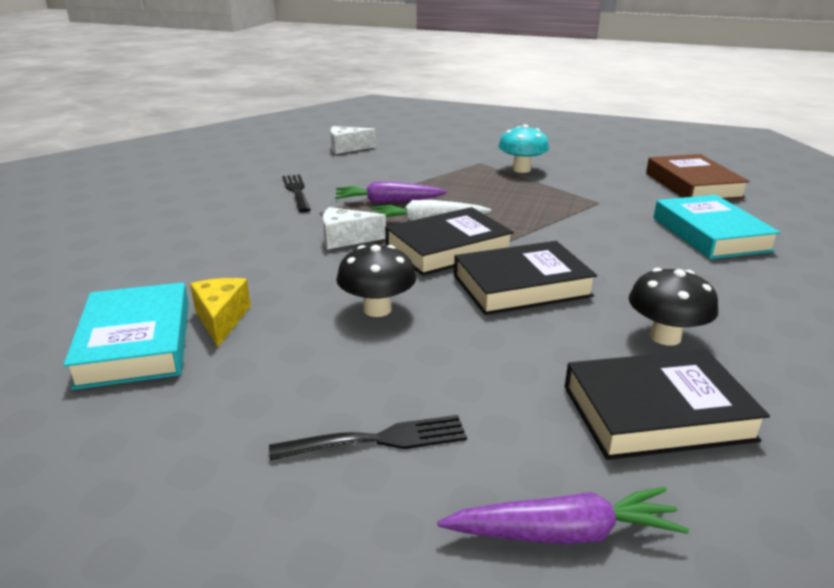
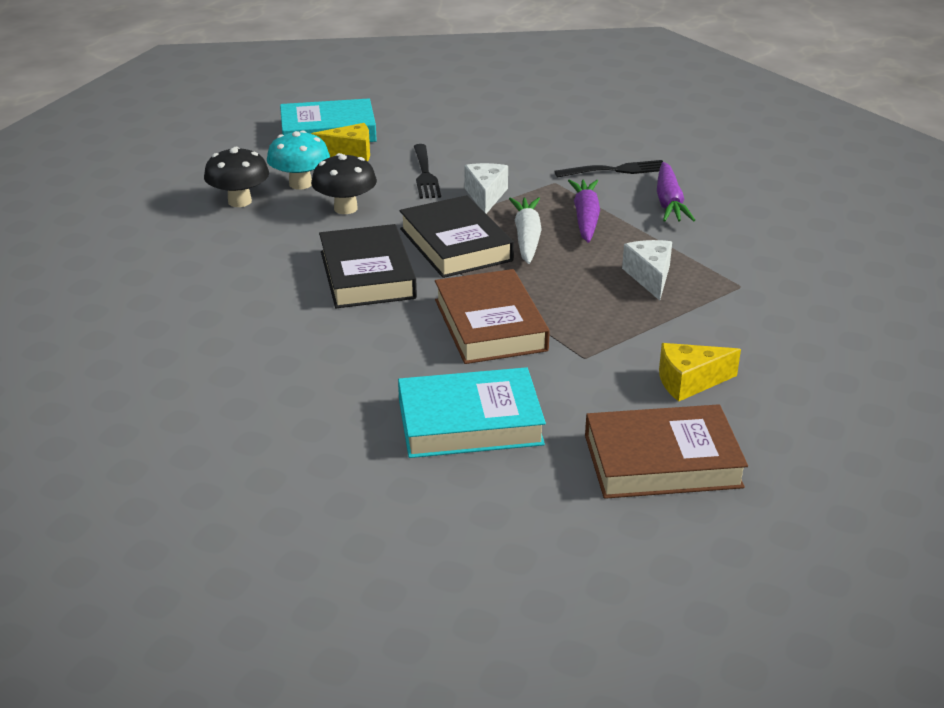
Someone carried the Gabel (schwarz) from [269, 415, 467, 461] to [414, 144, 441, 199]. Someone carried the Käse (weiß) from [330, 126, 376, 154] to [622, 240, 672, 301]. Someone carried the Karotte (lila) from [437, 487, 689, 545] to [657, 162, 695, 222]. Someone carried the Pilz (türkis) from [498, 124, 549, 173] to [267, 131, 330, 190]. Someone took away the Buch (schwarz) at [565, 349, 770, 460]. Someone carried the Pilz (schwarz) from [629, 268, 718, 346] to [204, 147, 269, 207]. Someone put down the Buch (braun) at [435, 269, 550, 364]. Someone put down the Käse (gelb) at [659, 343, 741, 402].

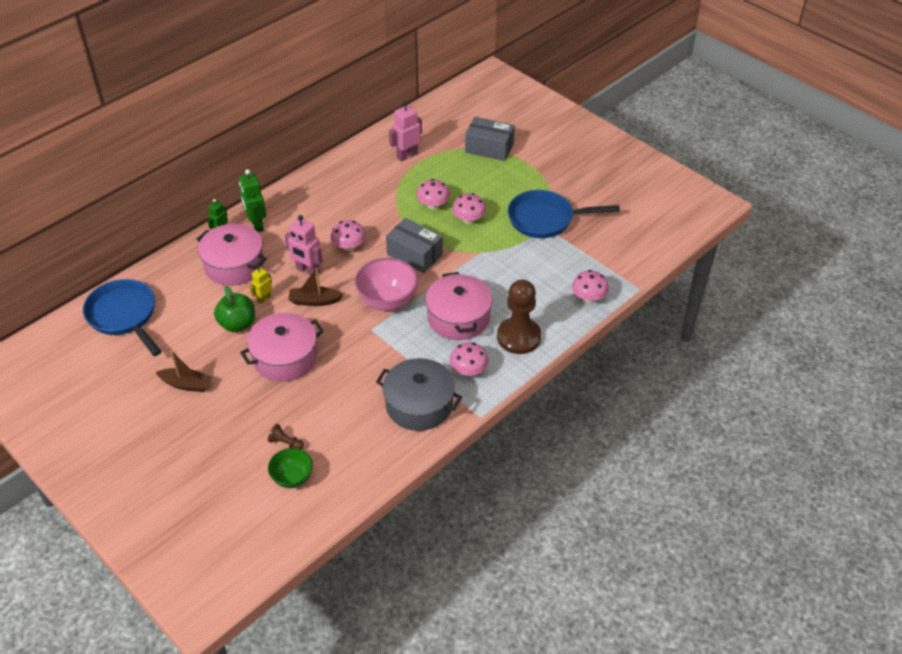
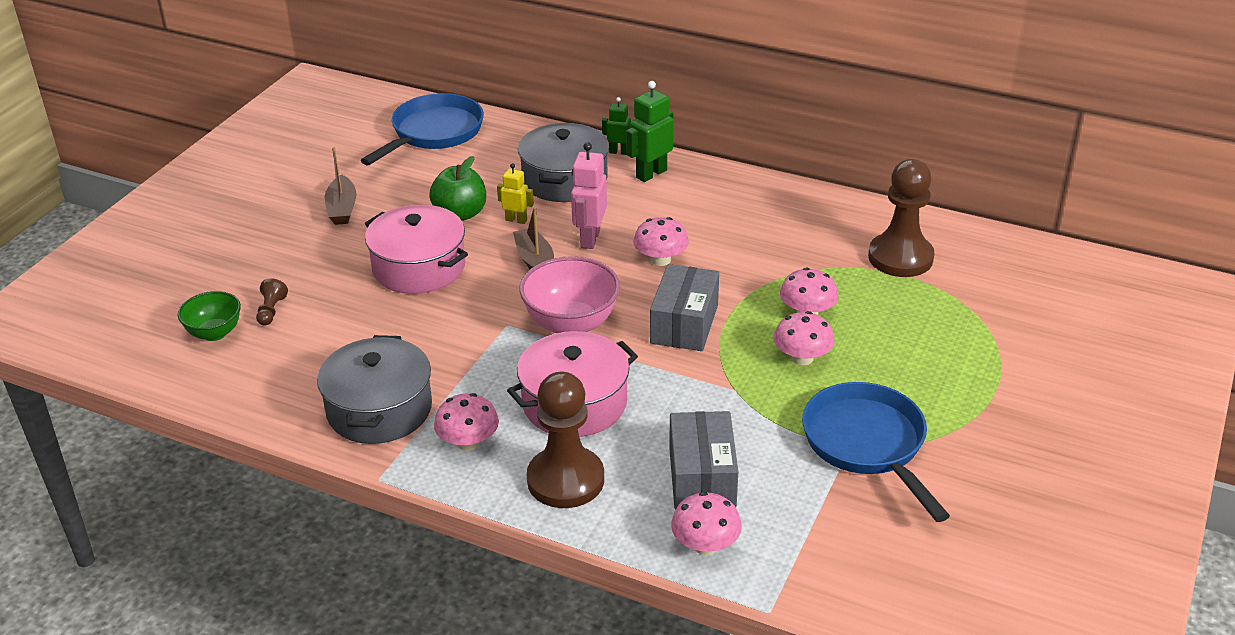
Someone repainted the Kochtopf (rosa) at [196, 224, 266, 286], which became the Kochtopf (grau) at [518, 122, 609, 202]. Someone swapped the Roboter (rosa) at [389, 101, 422, 162] for the Bauer (braun) at [868, 159, 935, 277]. Someone carried the Schachtel (grau) from [465, 117, 515, 161] to [669, 411, 738, 509].

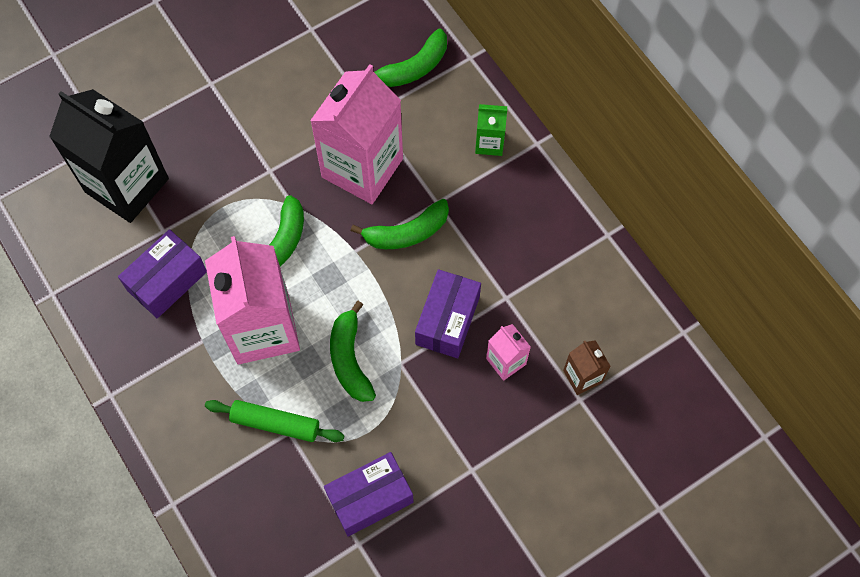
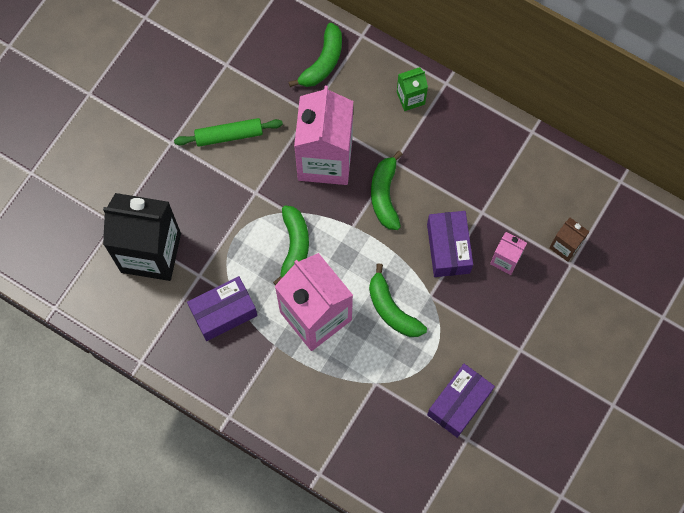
Someone rotated the Schachtel (lila) at [118, 229, 207, 319] by 45 degrees clockwise. Someone carried the Nudelholz (grün) from [205, 400, 344, 442] to [174, 118, 283, 147]. Someone rotated the Banane (grün) at [351, 199, 449, 249] by 135 degrees clockwise.

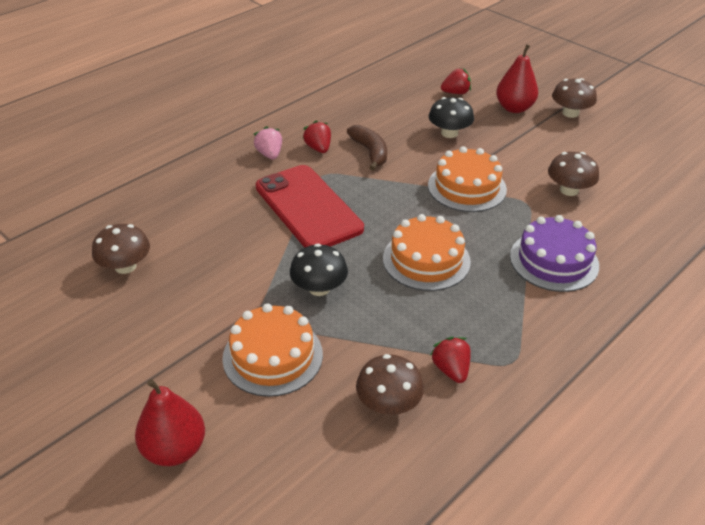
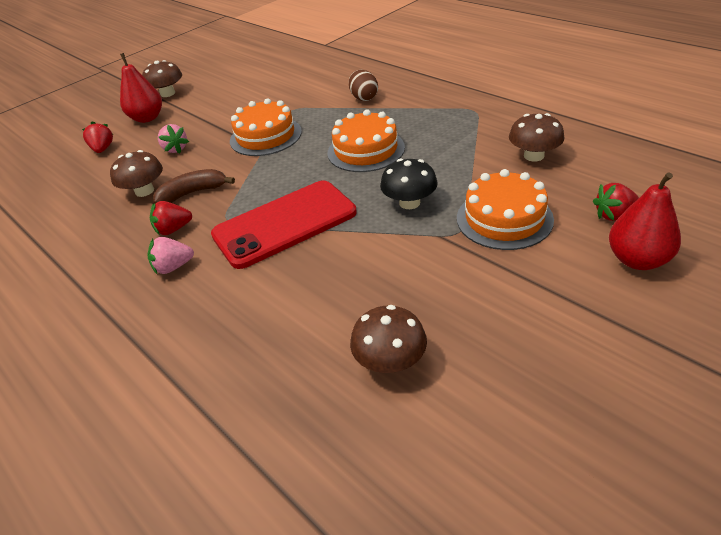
Someone swapped the Pilz (schwarz) at [429, 97, 474, 138] for the Erdbeere (rosa) at [158, 124, 189, 153]. Someone carried the Erdbeere (rot) from [430, 337, 471, 383] to [593, 183, 639, 221]. Someone swapped the Kuchen (lila) at [510, 215, 599, 292] for the Ei (braun) at [349, 70, 378, 101]. Someone carried the Pilz (braun) from [548, 152, 599, 196] to [110, 150, 163, 197].

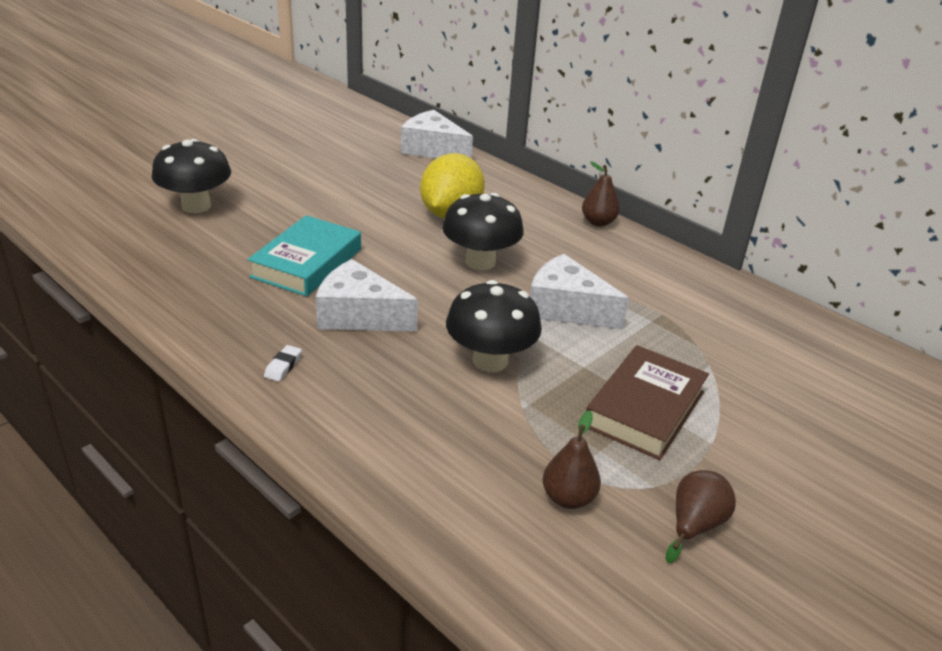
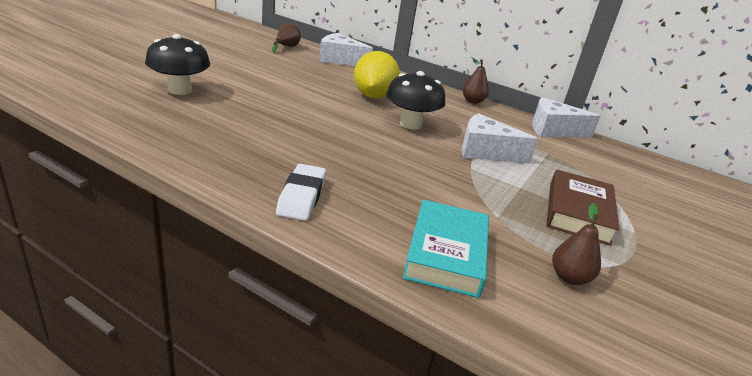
Someone carried the Buch (türkis) from [248, 215, 361, 296] to [403, 200, 489, 298]. Someone scaled the Radiergummi (weiß) at [264, 345, 302, 382] by 2.05. Someone carried the Käse (weiß) from [316, 259, 418, 332] to [532, 97, 600, 138]. Someone took away the Pilz (schwarz) at [446, 280, 542, 372]. Someone carried the Birne (braun) from [665, 470, 736, 563] to [272, 23, 301, 53].

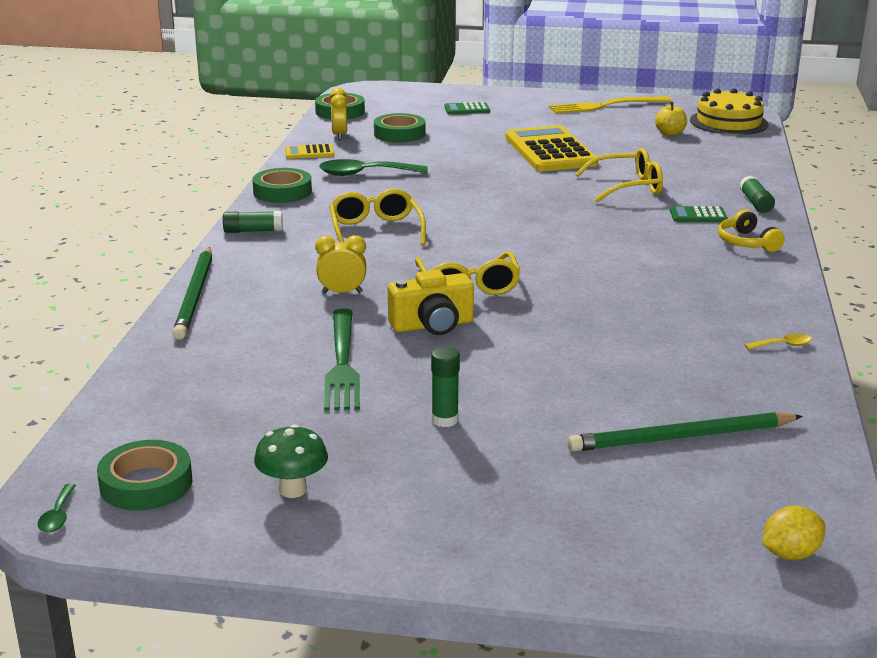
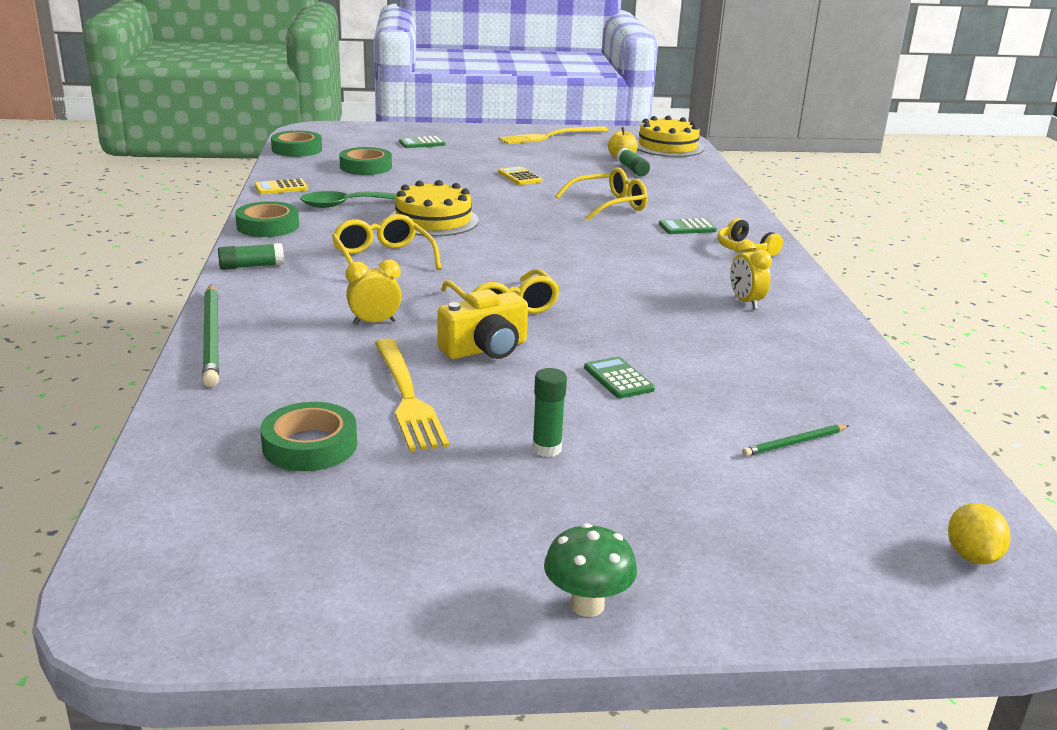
Someone took away the Löffel (grün) at [37, 484, 76, 532]. Someone carried the Klebeband (grün) from [97, 440, 192, 511] to [260, 402, 357, 471]. Someone carried the Pilz (grün) from [254, 424, 328, 498] to [544, 523, 637, 617]. Someone repainted the Gabel (grün) at [324, 309, 360, 411], which became the Gabel (gelb) at [375, 338, 449, 452]. Someone carried the Wecker (gelb) from [330, 88, 347, 140] to [730, 240, 772, 310]. Someone scaled the Taschenrechner (gelb) at [505, 125, 598, 171] by 0.45. Someone scaled the Bleistift (grün) at [568, 412, 803, 452] by 0.51. Someone carried the Klebestift (grün) from [740, 176, 775, 213] to [617, 148, 650, 176]. Someone took away the Löffel (gelb) at [745, 333, 812, 349]. Someone rotated the Zitrone (gelb) at [762, 506, 826, 560] by 45 degrees counterclockwise. Someone put down the Kuchen (gelb) at [389, 180, 479, 236]. Someone put down the Taschenrechner (grün) at [584, 356, 655, 399].

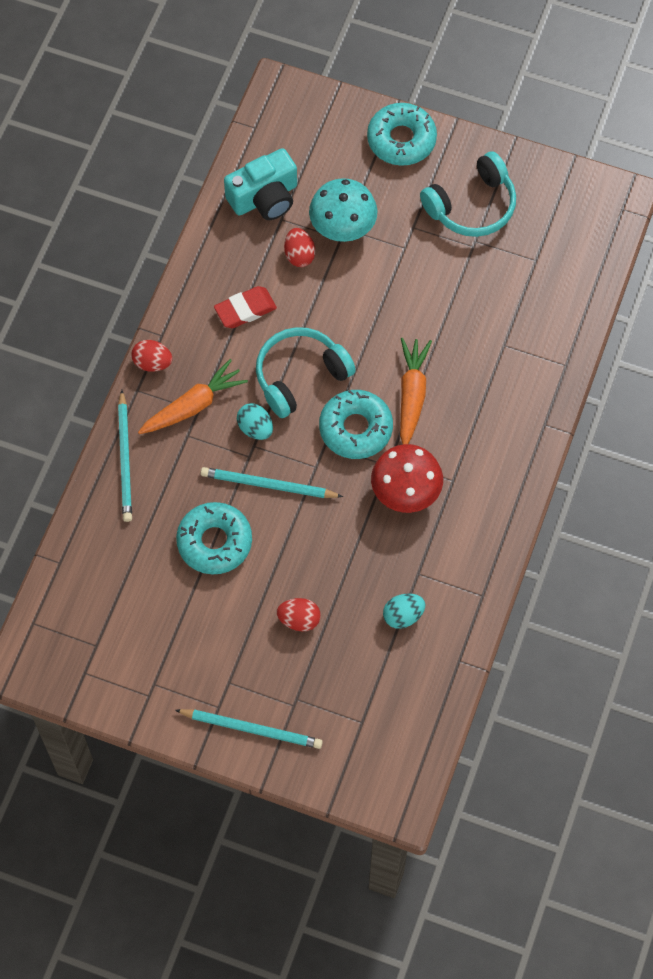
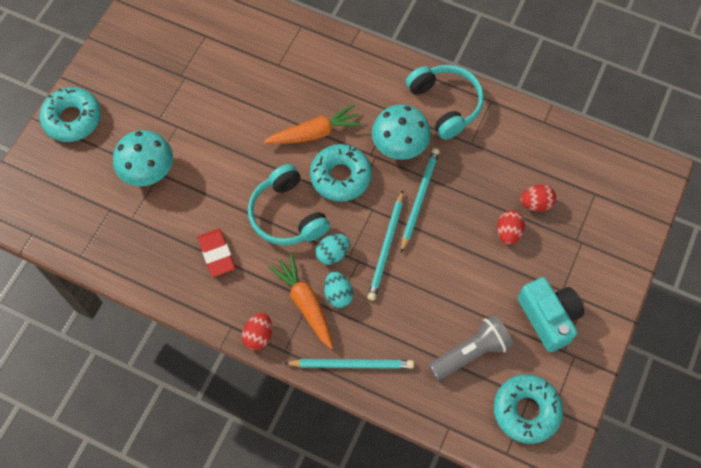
Someone carried the Bleistift (türkis) from [175, 709, 323, 749] to [401, 148, 440, 253]. Someone carried the Donut (türkis) from [176, 502, 252, 574] to [494, 375, 563, 444]. Someone carried the Kamera (türkis) from [224, 148, 297, 220] to [518, 277, 584, 352]. Someone carried the Ei (rot) from [284, 228, 315, 267] to [520, 184, 556, 212]. Someone repainted the Pilz (rot) at [371, 444, 443, 513], which became the Pilz (türkis) at [372, 104, 431, 160]. Someone carried the Ei (türkis) from [383, 594, 425, 629] to [324, 272, 353, 308]. Someone rotated the Karotte (orange) at [400, 338, 432, 444] by 150 degrees clockwise. Someone carried the Kopfhörer (türkis) from [420, 151, 516, 237] to [406, 65, 484, 140]. Someone put down the Taschenlampe (grau) at [428, 315, 513, 381].

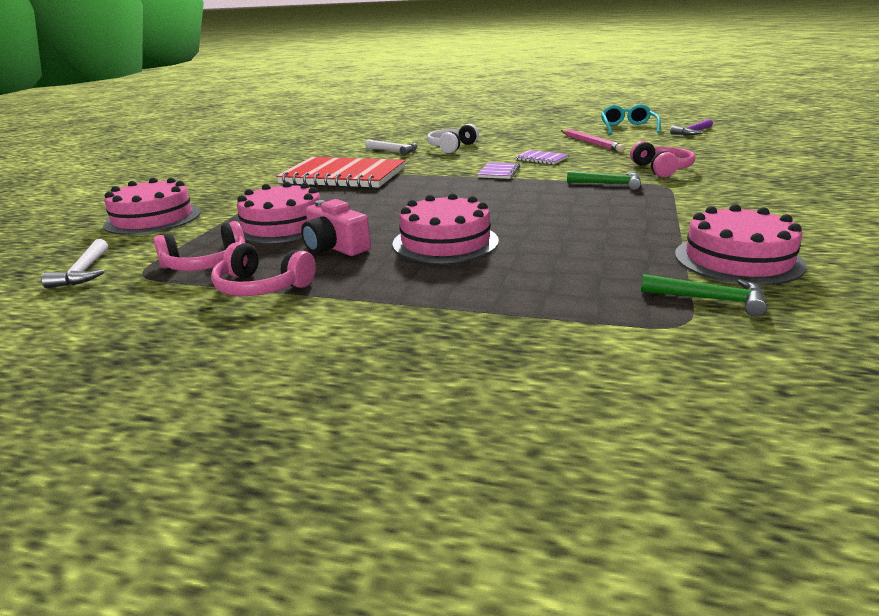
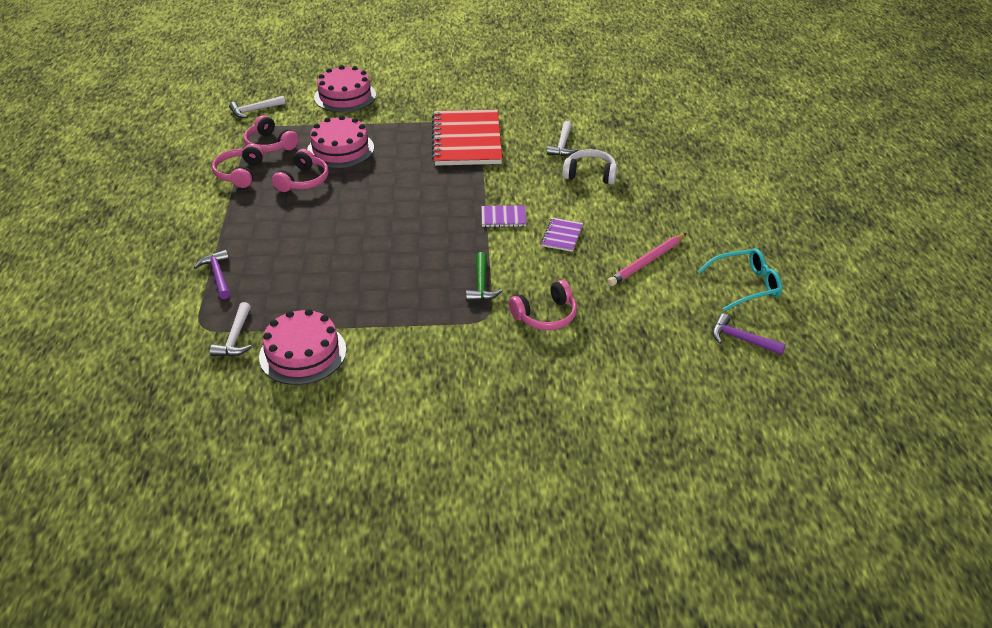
Someone swapped the Kamera (rosa) at [301, 199, 371, 256] for the Kopfhörer (rosa) at [272, 149, 329, 192]. Someone took away the Kuchen (rosa) at [392, 193, 499, 263]. Someone repainted the Hammer (grün) at [641, 274, 767, 317], which became the Hammer (weiß) at [210, 302, 252, 357]. Someone put down the Hammer (lila) at [194, 250, 230, 299].

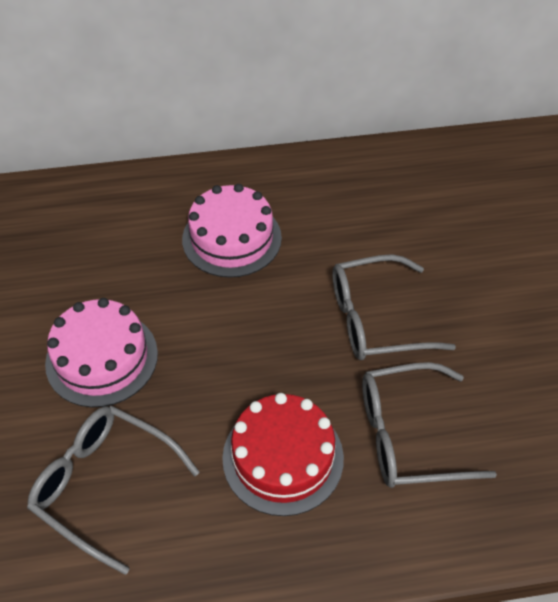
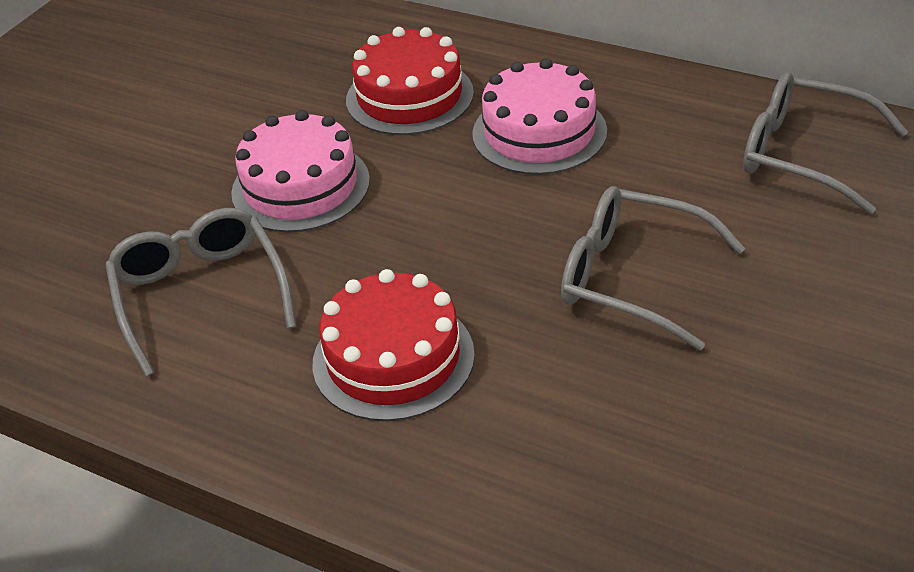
Someone carried the Brille (grau) from [362, 362, 497, 488] to [743, 72, 908, 214]. Someone put down the Kuchen (rot) at [346, 27, 474, 135].

